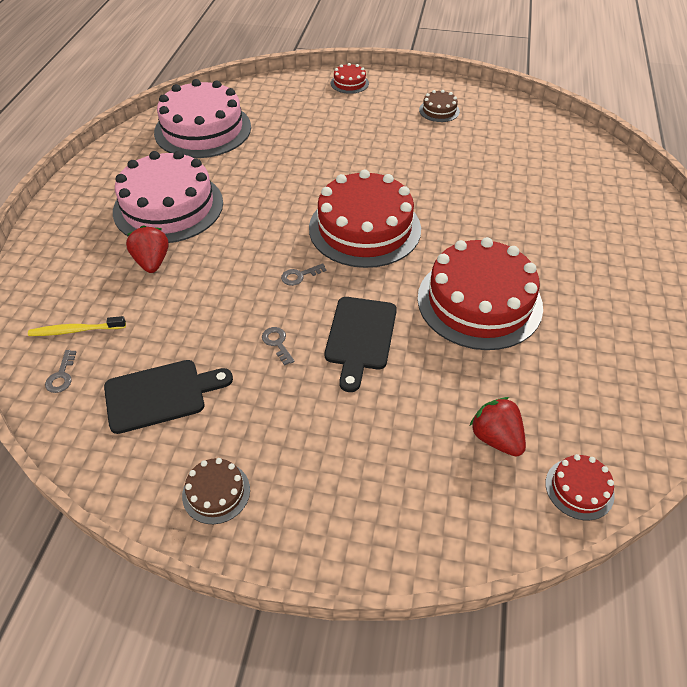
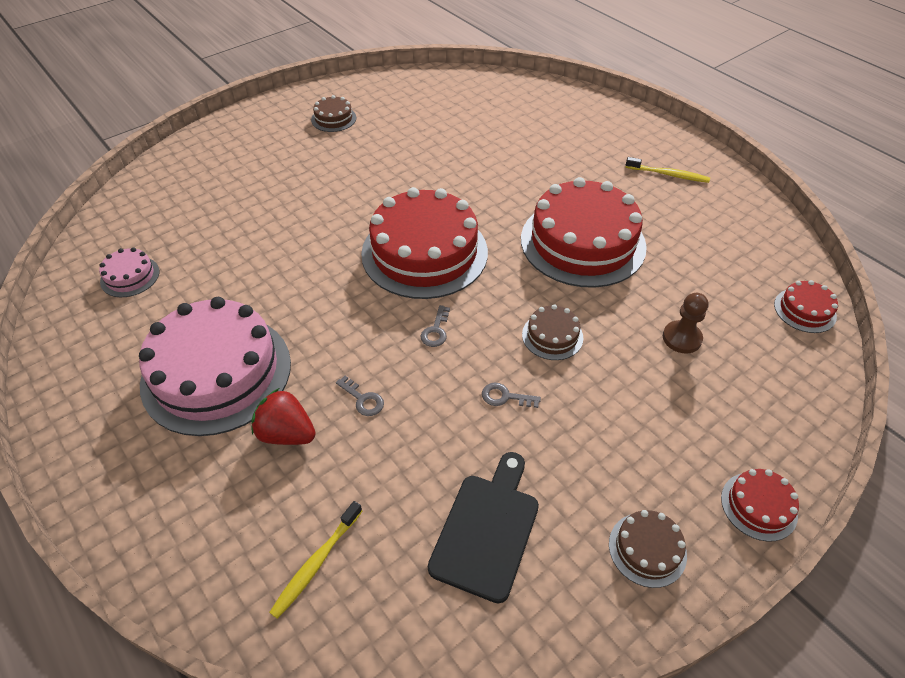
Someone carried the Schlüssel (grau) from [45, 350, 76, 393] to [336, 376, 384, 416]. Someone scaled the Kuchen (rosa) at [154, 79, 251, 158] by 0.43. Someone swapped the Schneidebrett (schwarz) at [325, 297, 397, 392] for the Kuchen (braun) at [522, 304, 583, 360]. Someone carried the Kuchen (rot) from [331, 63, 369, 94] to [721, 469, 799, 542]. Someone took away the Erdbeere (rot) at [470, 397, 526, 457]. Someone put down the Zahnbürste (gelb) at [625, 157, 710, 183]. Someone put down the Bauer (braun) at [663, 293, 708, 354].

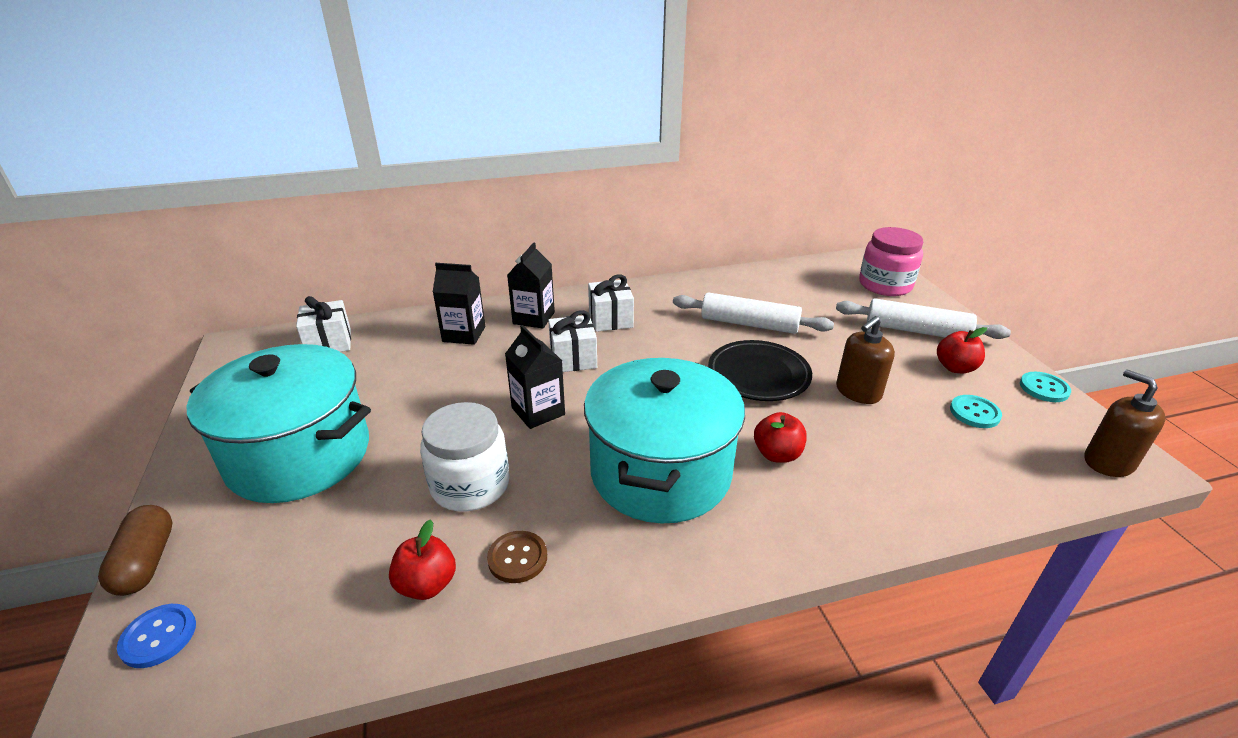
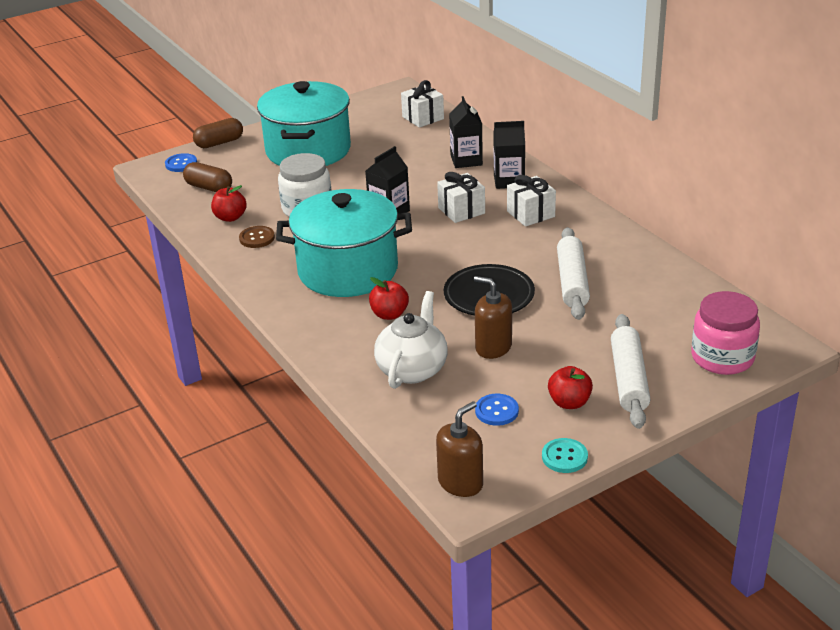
Someone repainted the Knopf (türkis) at [950, 395, 1002, 428], which became the Knopf (blau) at [475, 394, 519, 426]. Someone put down the Kapsel (braun) at [183, 162, 232, 192]. Someone put down the Teekanne (weiß) at [374, 291, 448, 389].

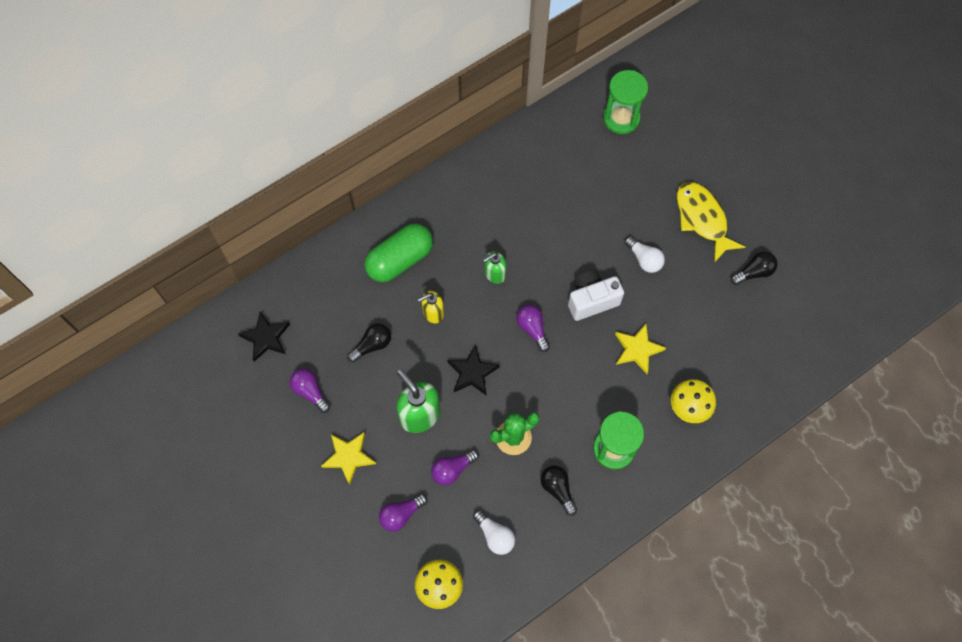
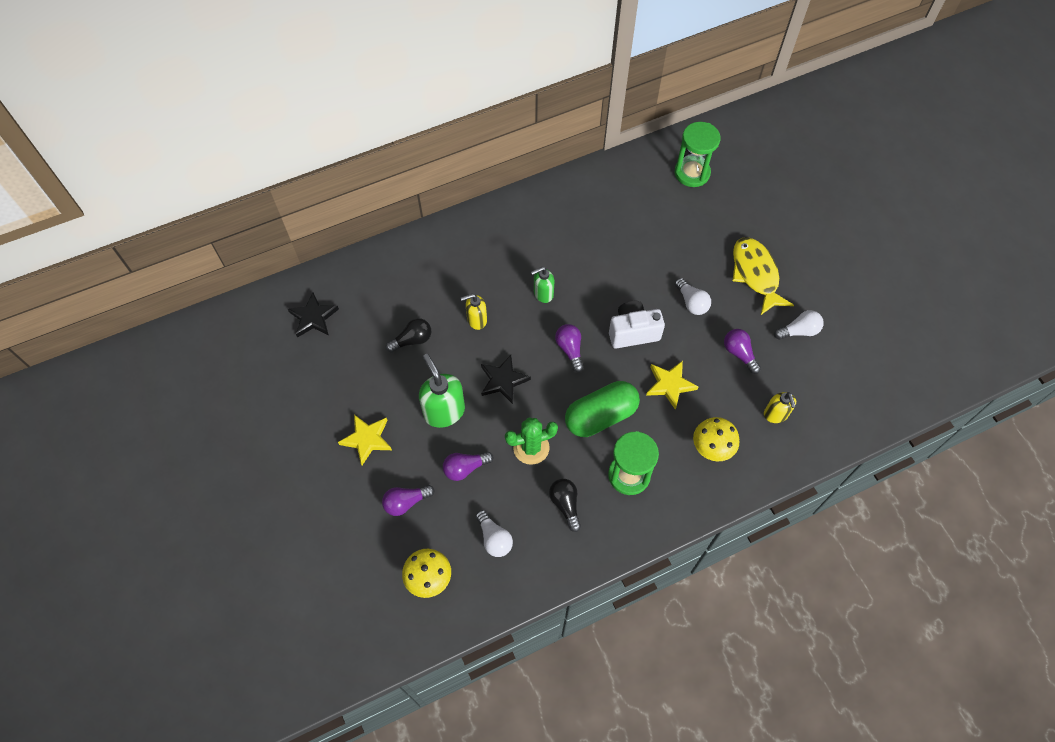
Someone carried the Glühbirne (lila) from [290, 369, 330, 413] to [724, 329, 761, 374]. Someone carried the Kapsel (grün) from [364, 223, 433, 282] to [565, 381, 640, 437]. Someone repainted the Glühbirne (schwarz) at [731, 251, 778, 285], which became the Glühbirne (weiß) at [774, 310, 824, 340]. Someone put down the Seifenspender (gelb) at [764, 392, 796, 423].

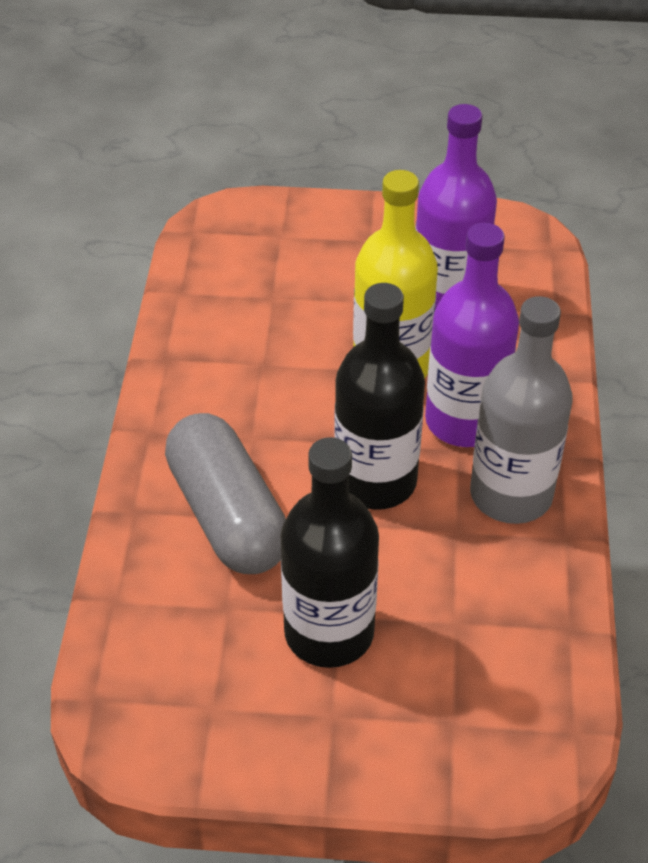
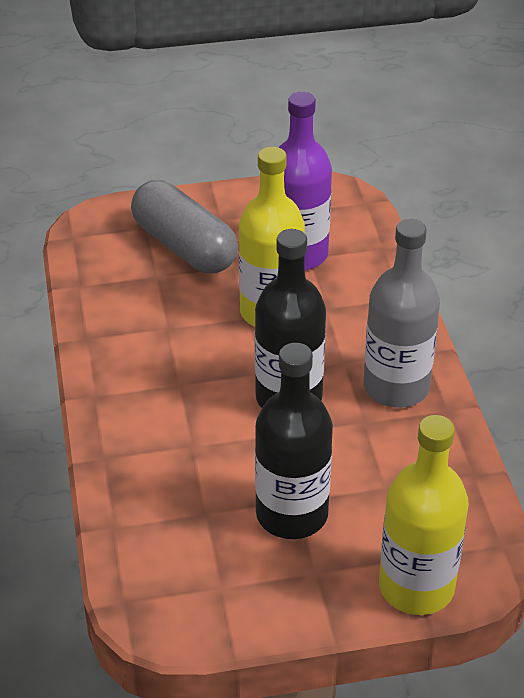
Someone carried the Kapsel (grau) from [165, 413, 286, 574] to [131, 180, 238, 273]. Someone took away the Flasche (lila) at [425, 223, 519, 447]. Someone put down the Flasche (gelb) at [379, 415, 469, 615].

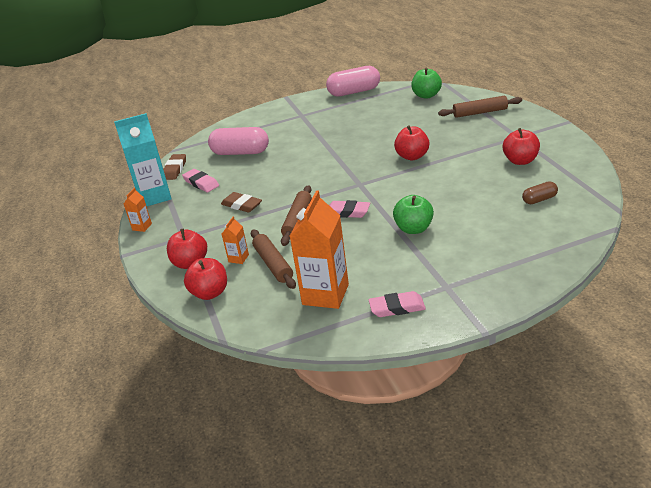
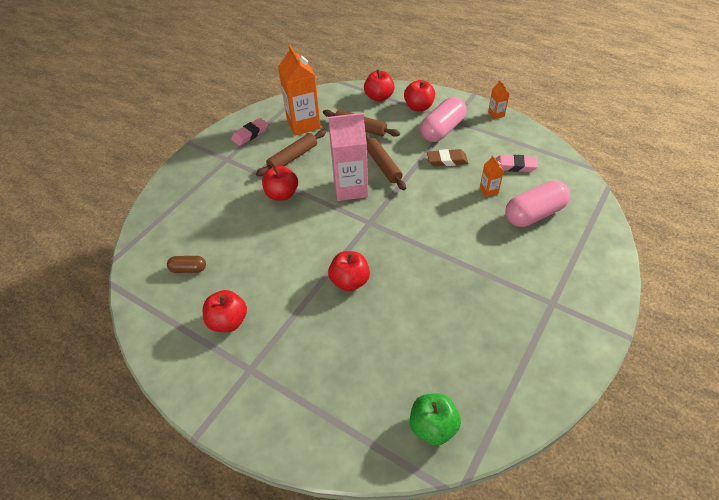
Someone took away the Getränkekarton (türkis) at [114, 113, 172, 206]. Someone took away the Radiergummi (braun) at [163, 154, 186, 180]. Someone carried the Getränkekarton (orange) from [222, 216, 249, 264] to [480, 155, 504, 197]. Someone carried the Kapsel (rosa) from [326, 66, 380, 97] to [420, 97, 466, 142]. Someone swapped the Radiergummi (rosa) at [329, 200, 370, 218] for the Getränkekarton (rosa) at [329, 113, 368, 201]. Someone repainted the Apfel (grün) at [393, 195, 434, 234], which became the Apfel (rot) at [262, 165, 298, 201]. Someone carried the Nudelholz (braun) from [438, 96, 522, 118] to [256, 130, 326, 176]. Someone rotated the Kapsel (braun) at [522, 181, 558, 204] by 60 degrees clockwise.

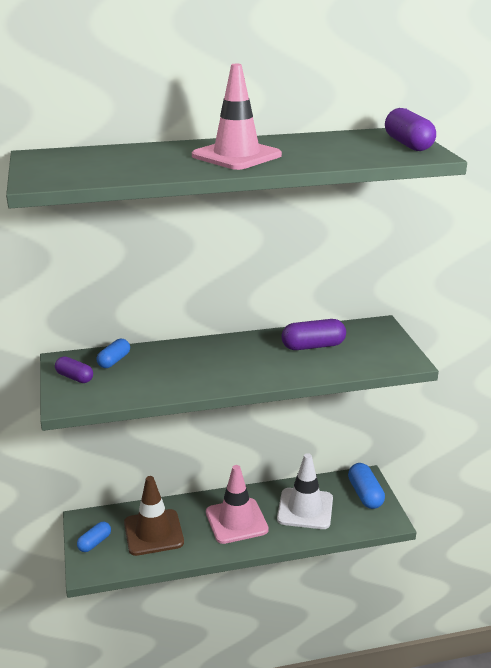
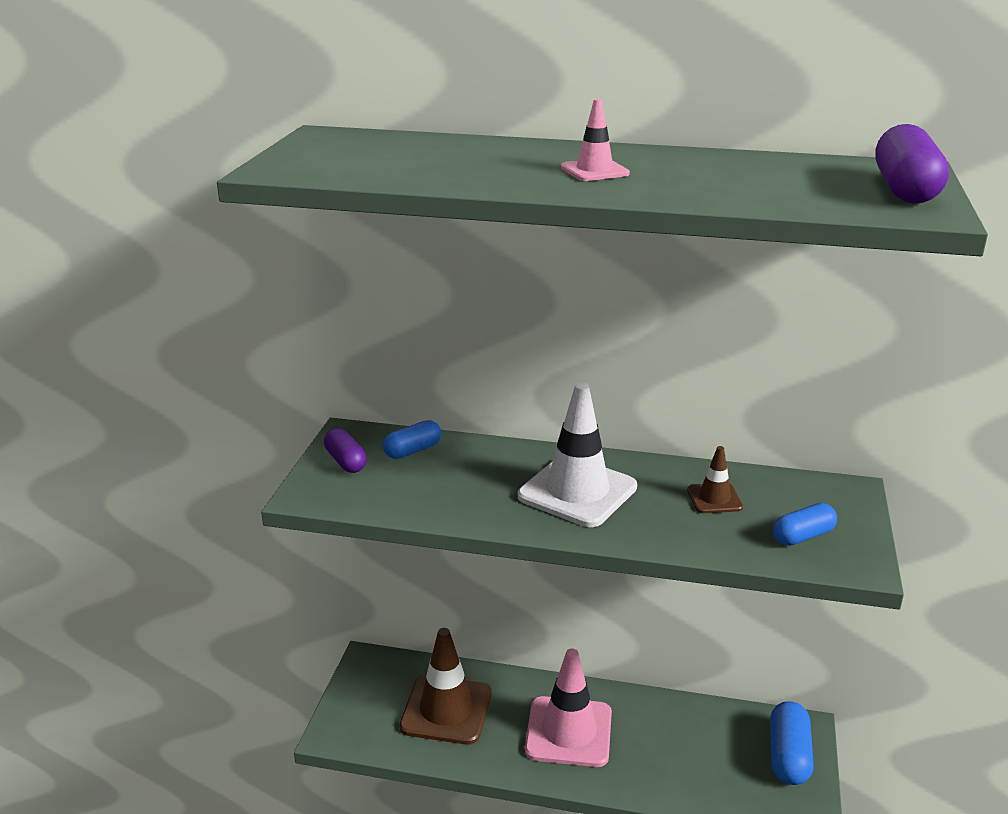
Someone carried the Kapsel (blau) from [77, 522, 111, 552] to [773, 503, 837, 546]. Someone scaled the Leitkegel (rosa) at [192, 64, 282, 170] by 0.49. Someone carried the Leitkegel (weiß) from [277, 453, 333, 529] to [518, 383, 637, 527]. Someone swapped the Kapsel (lila) at [281, 319, 346, 350] for the Leitkegel (braun) at [687, 446, 743, 513].

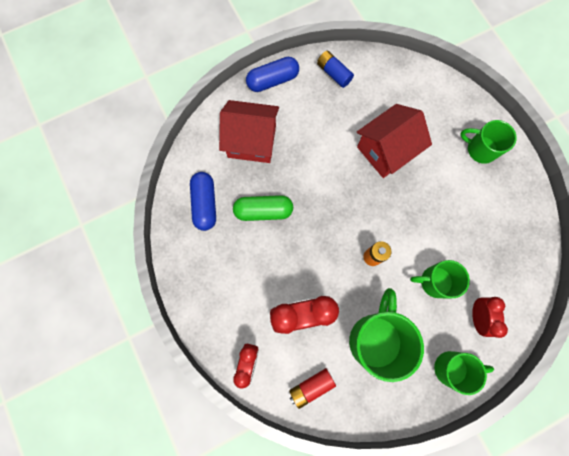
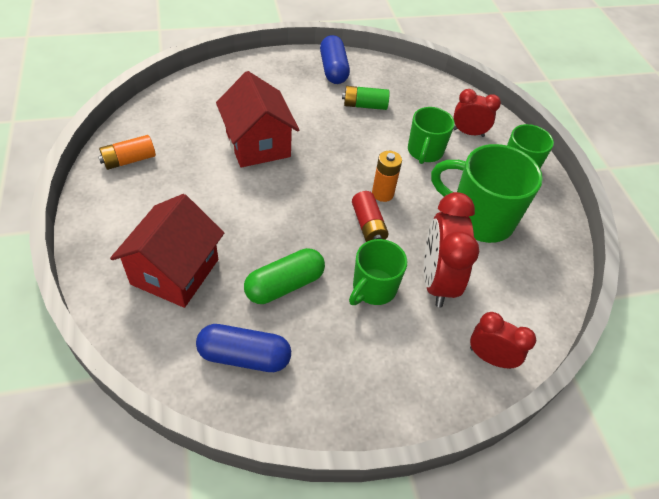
Someone rotated the Kapsel (grün) at [233, 195, 293, 221] by 45 degrees clockwise. Someone carried the Kapsel (blau) from [246, 57, 299, 92] to [320, 35, 350, 84]. Someone carried the Batterie (rot) from [289, 368, 336, 409] to [352, 191, 389, 242]. Someone repainted the Batterie (blau) at [317, 51, 354, 88], which became the Batterie (orange) at [98, 135, 156, 170]. Someone carried the Tasse (grün) from [460, 120, 517, 164] to [349, 239, 407, 305]. Someone put down the Batterie (grün) at [342, 86, 390, 110].

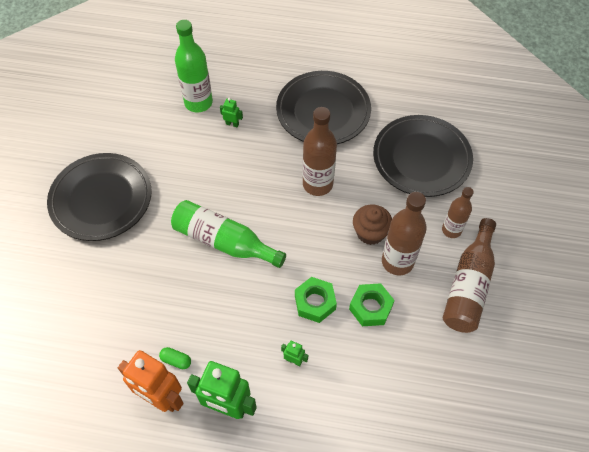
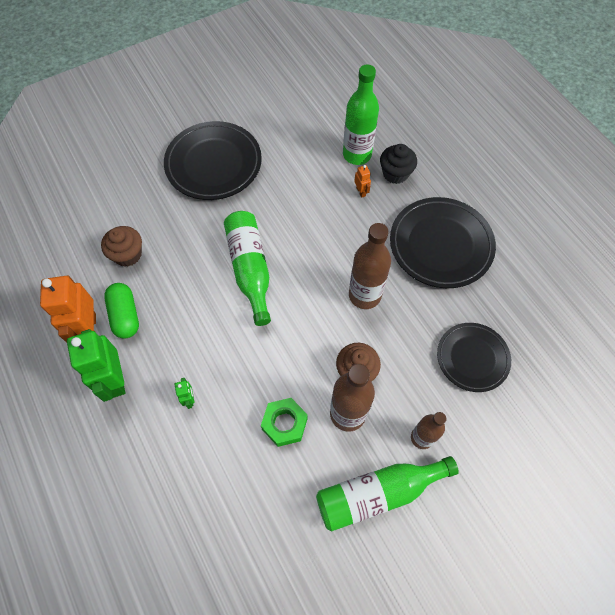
Someone scaled the Kapsel (grün) at [159, 347, 191, 369] by 1.87. Someone repainted the Roboter (grün) at [220, 98, 243, 127], which became the Roboter (orange) at [354, 165, 371, 198]. Someone took away the Sechskantmutter (grün) at [295, 277, 337, 323]. Someone scaled the Teller (schwarz) at [373, 115, 473, 197] by 0.64. Someone repainted the Flasche (braun) at [443, 218, 496, 333], which became the Flasche (grün) at [316, 456, 459, 532]. Someone put down the Muffin (braun) at [101, 226, 142, 267]. Someone put down the Muffin (schwarz) at [380, 144, 417, 184].

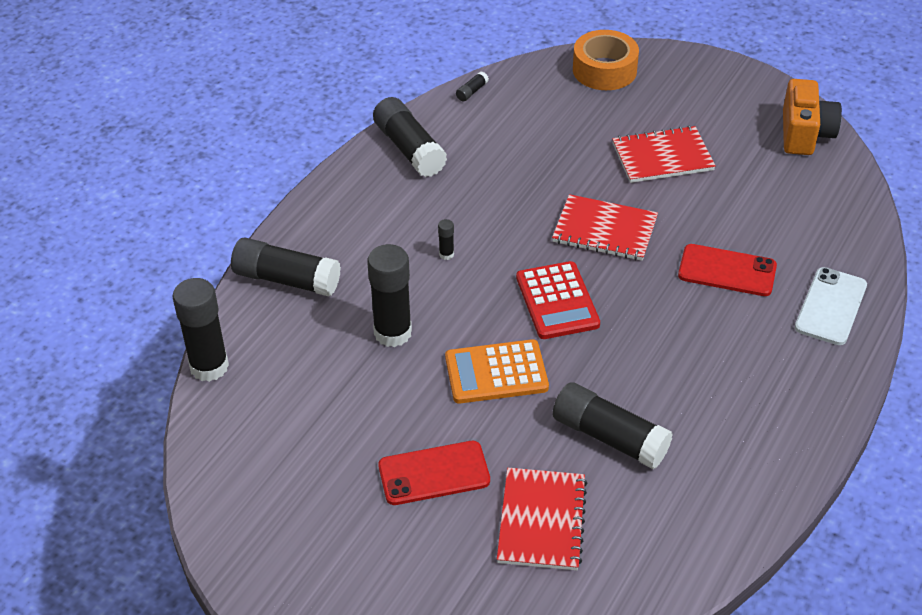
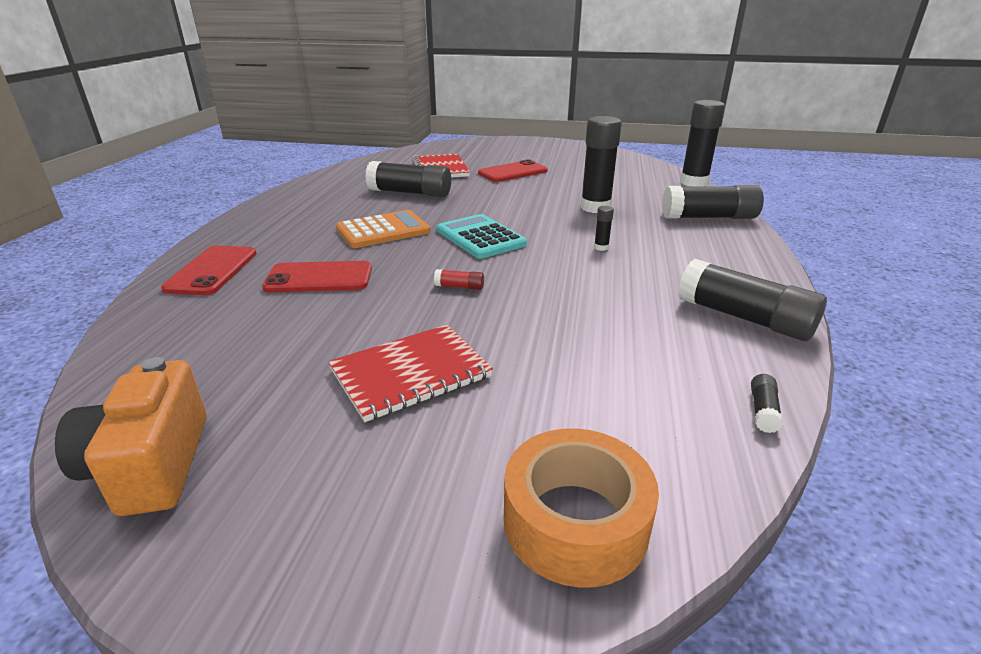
Someone carried the Taschenrechner (orange) from [445, 339, 549, 404] to [336, 210, 431, 248]. Someone repainted the Taschenrechner (rot) at [516, 261, 600, 339], which became the Taschenrechner (türkis) at [437, 214, 527, 259]. Someone swapped the Notizbuch (rot) at [552, 194, 658, 261] for the Klebestift (rot) at [434, 269, 484, 290]. Someone repainted the Handy (weiß) at [795, 267, 867, 345], which became the Handy (rot) at [161, 246, 257, 295].

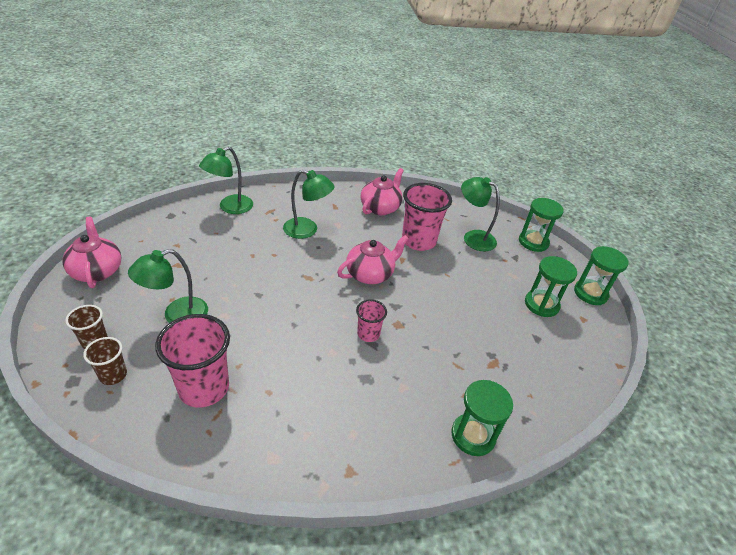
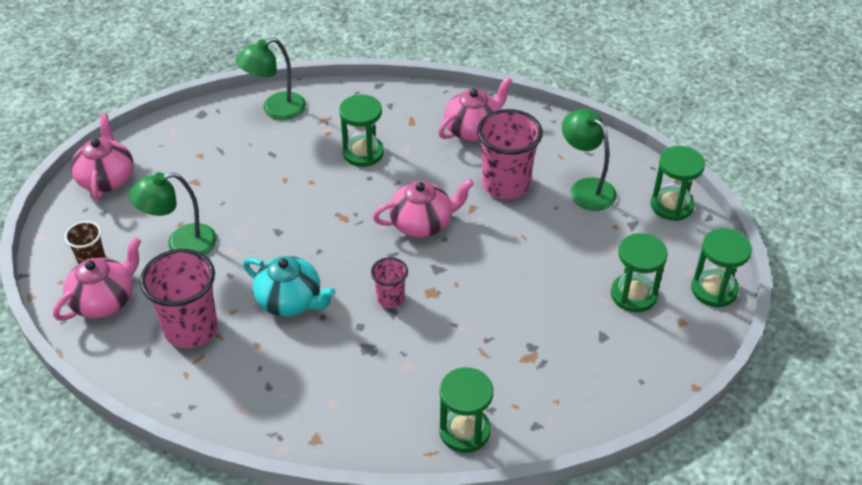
Someone swapped the Becher (braun) at [83, 337, 127, 385] for the Teekanne (rosa) at [53, 237, 141, 321]. Someone swapped the Lampe (grün) at [283, 170, 335, 239] for the Sanduhr (grün) at [339, 94, 384, 167]. Someone put down the Teekanne (türkis) at [243, 256, 336, 317].

